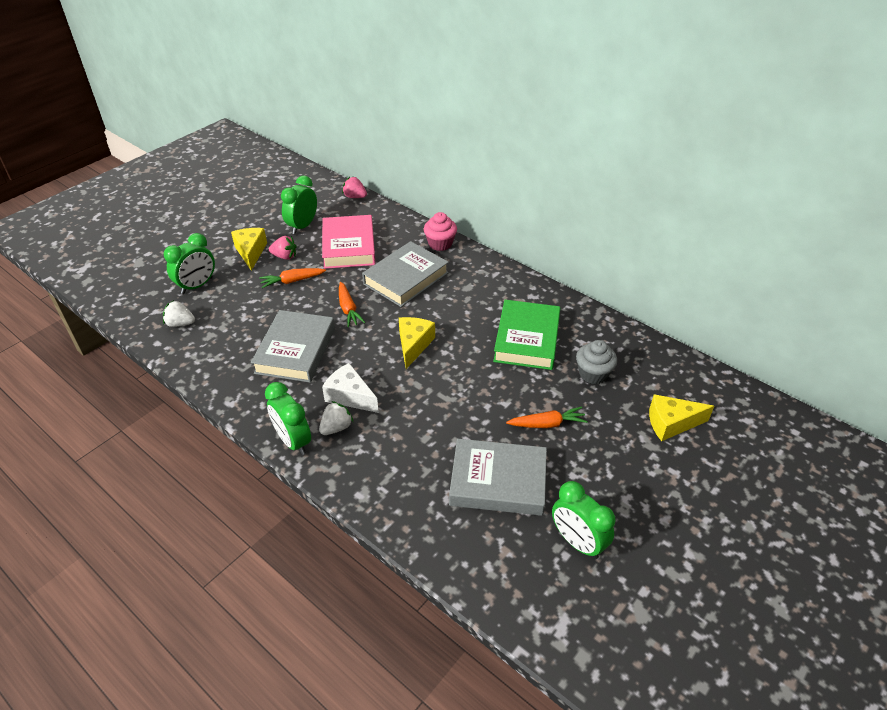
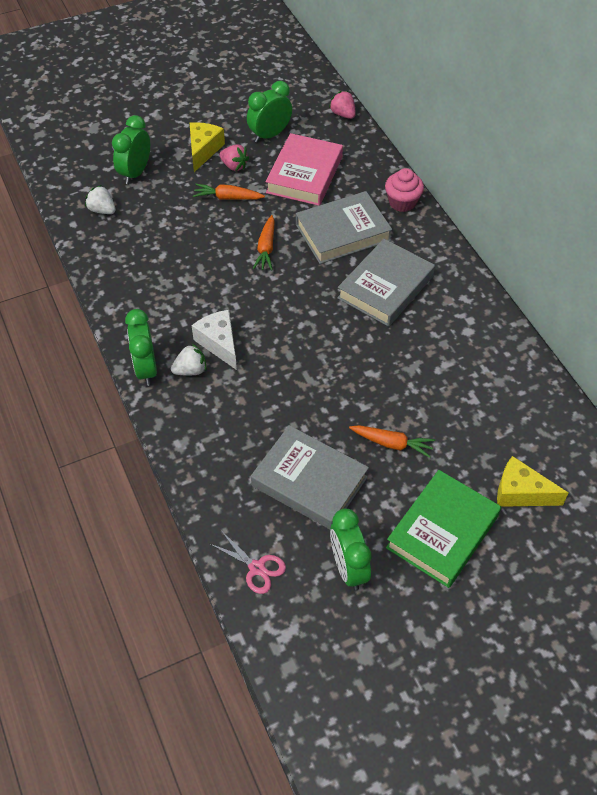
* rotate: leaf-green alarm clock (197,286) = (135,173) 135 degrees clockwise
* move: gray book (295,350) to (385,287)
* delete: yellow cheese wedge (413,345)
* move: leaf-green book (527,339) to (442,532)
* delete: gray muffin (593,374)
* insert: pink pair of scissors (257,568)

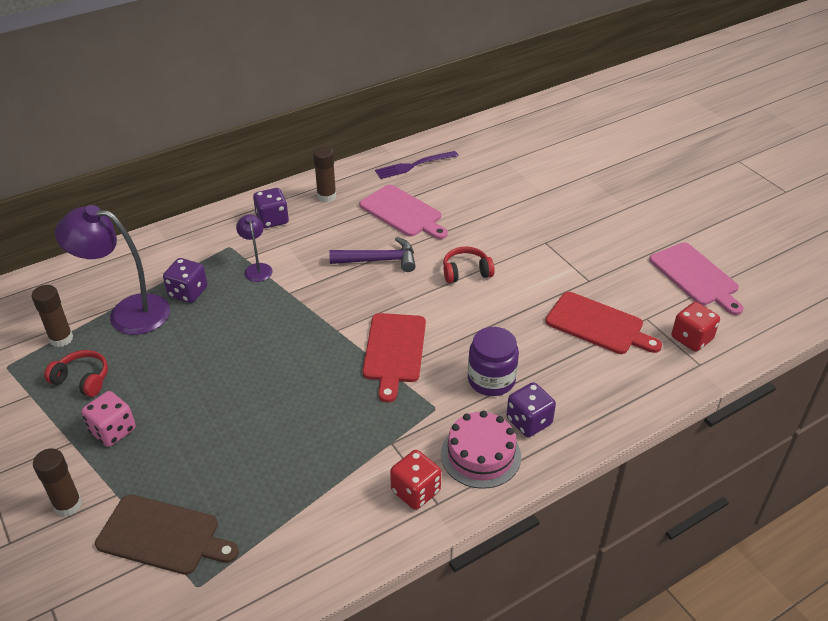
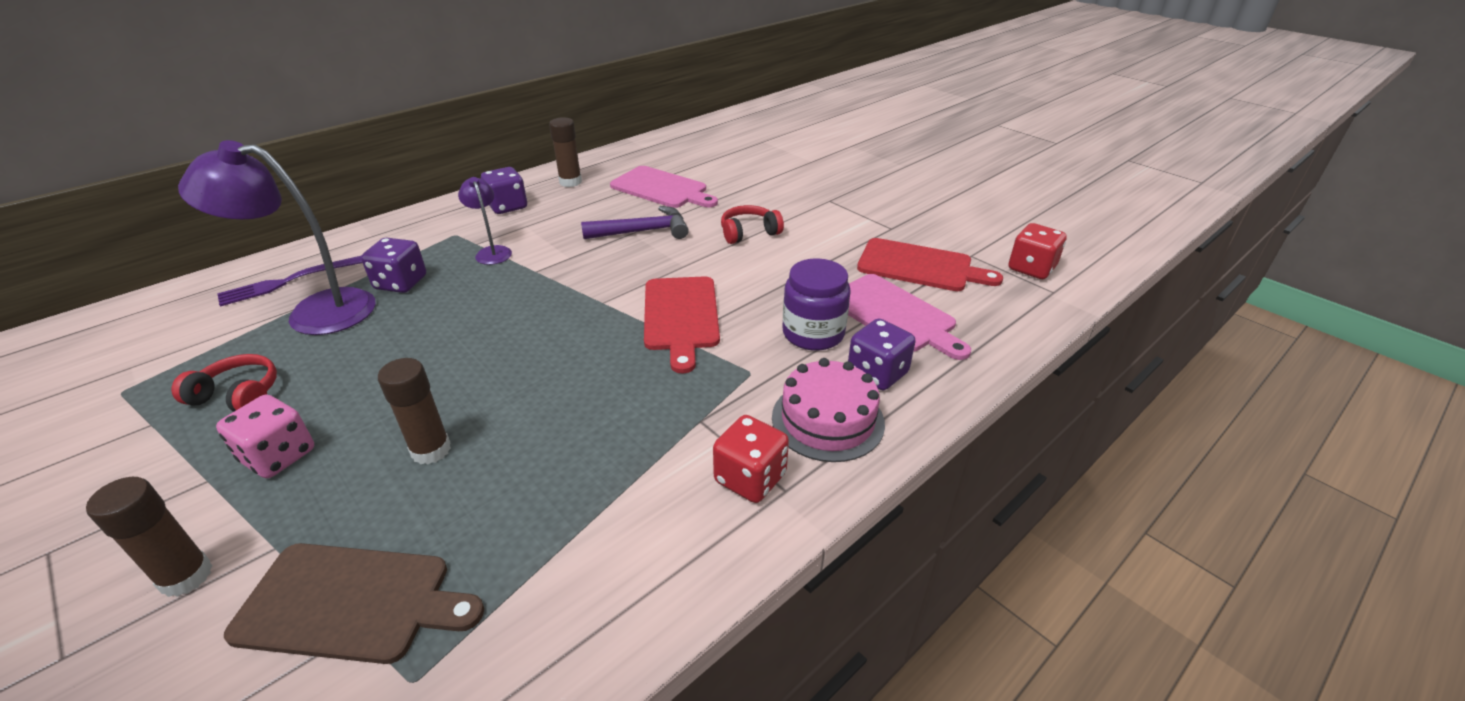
* move: dark brown stick of glue (61,339) to (431,450)
* move: purple dinner fork (413,165) to (287,282)
* move: pink cutting board (696,277) to (894,315)

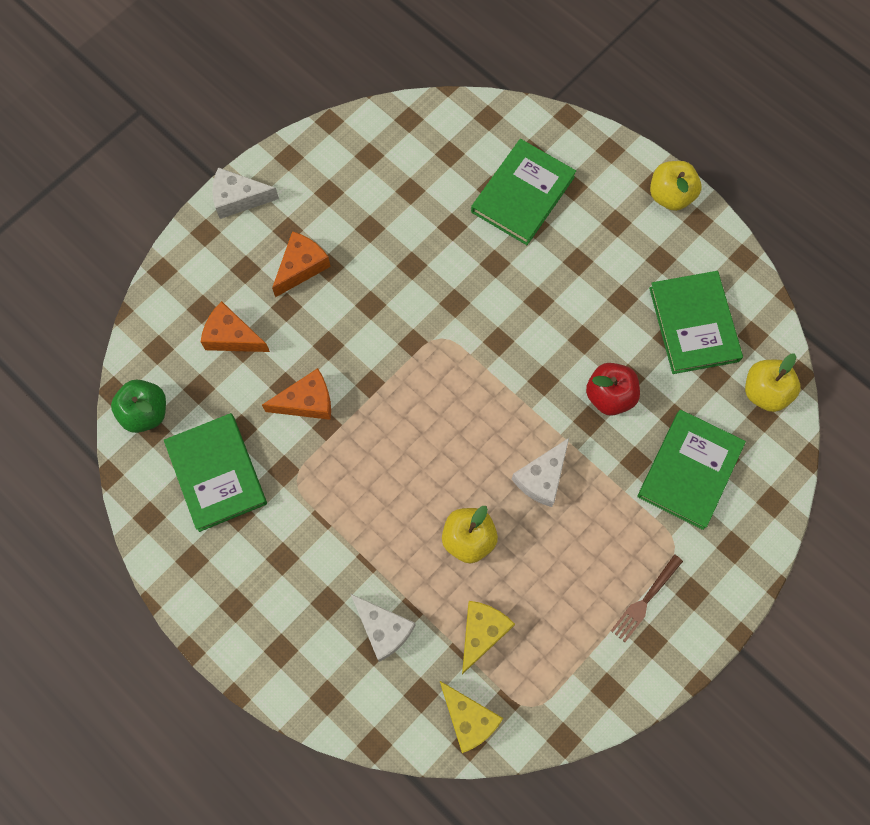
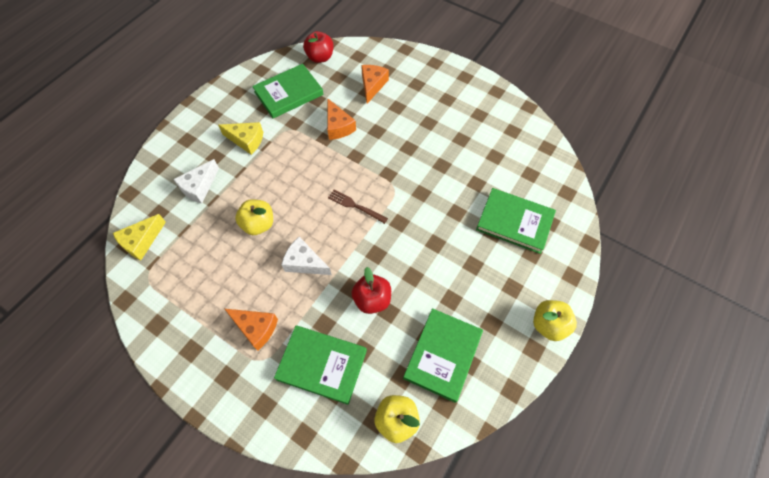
* recolor: leaf-green apple fruit (145,412) to scarlet apple fruit (320,57)
* delete: white cheese wedge (238,198)
* move: bright orange cheese wedge (301,267) to (256,328)
* move: yellow cheese wedge (482,633) to (246,140)
* move: dark brown dinner fork (645,600) to (355,206)
* rotate: leaf-green book (693,324) = (442,355) 45 degrees counterclockwise

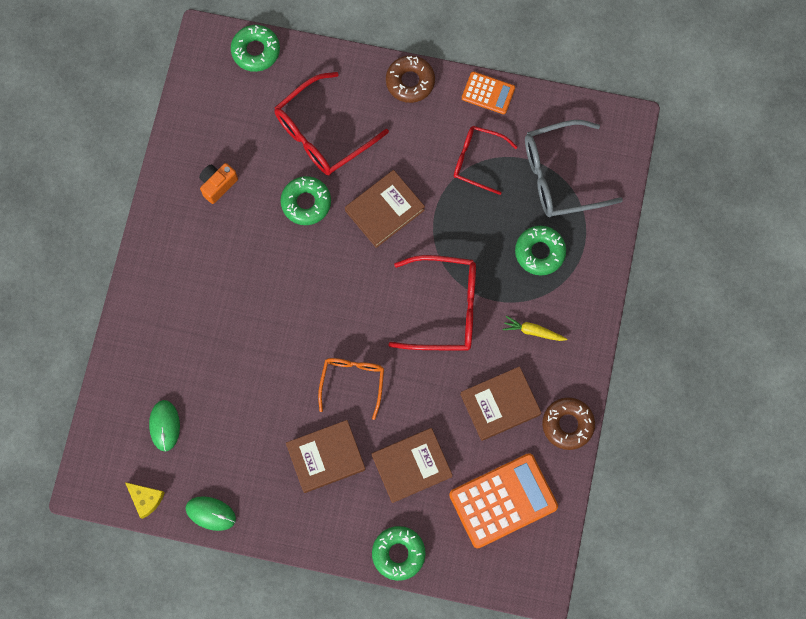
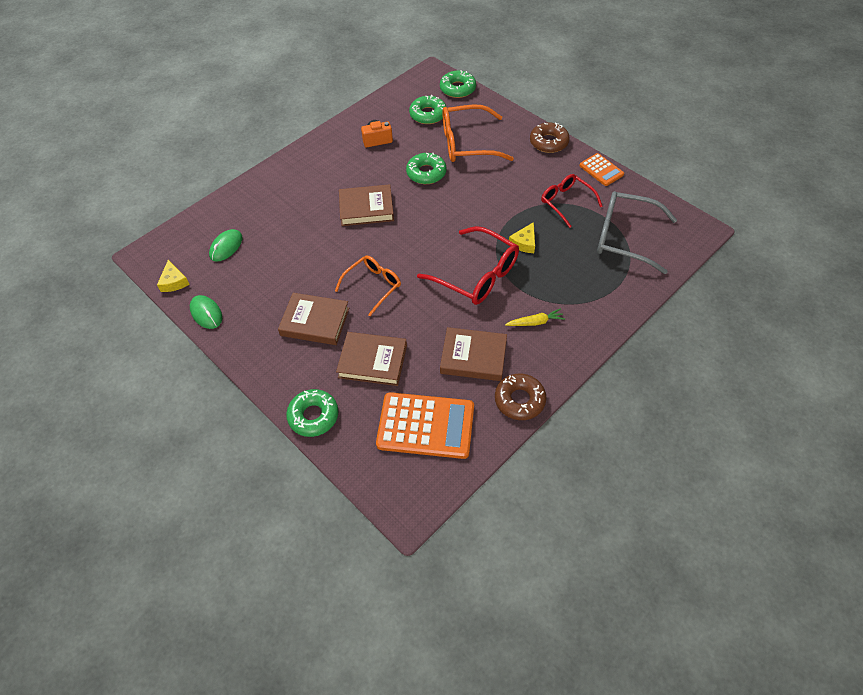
* recolor: scarlet spectacles (322,133) to bright orange spectacles (467,143)
* move: dark brown book (384,210) to (366,208)
* rotate: yellow root vegetable (533,331) = (535,322) 120 degrees clockwise
* move: leaf-green glazed donut (539,252) to (428,114)
* insert: yellow cheese wedge (524,243)

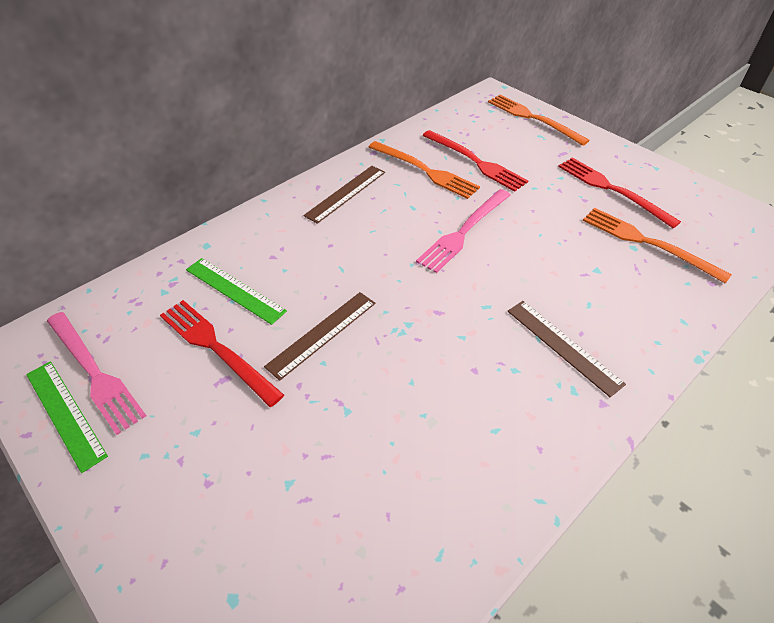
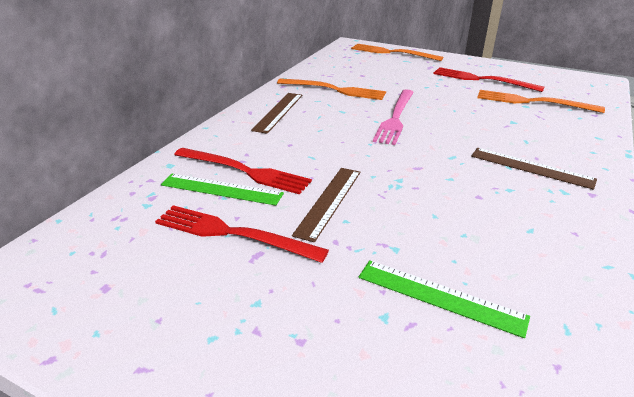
* move: leaf-green measuring stick (65,413) to (440,296)
* delete: pink dinner fork (94,372)
* move: scarlet dinner fork (475,162) to (244,171)

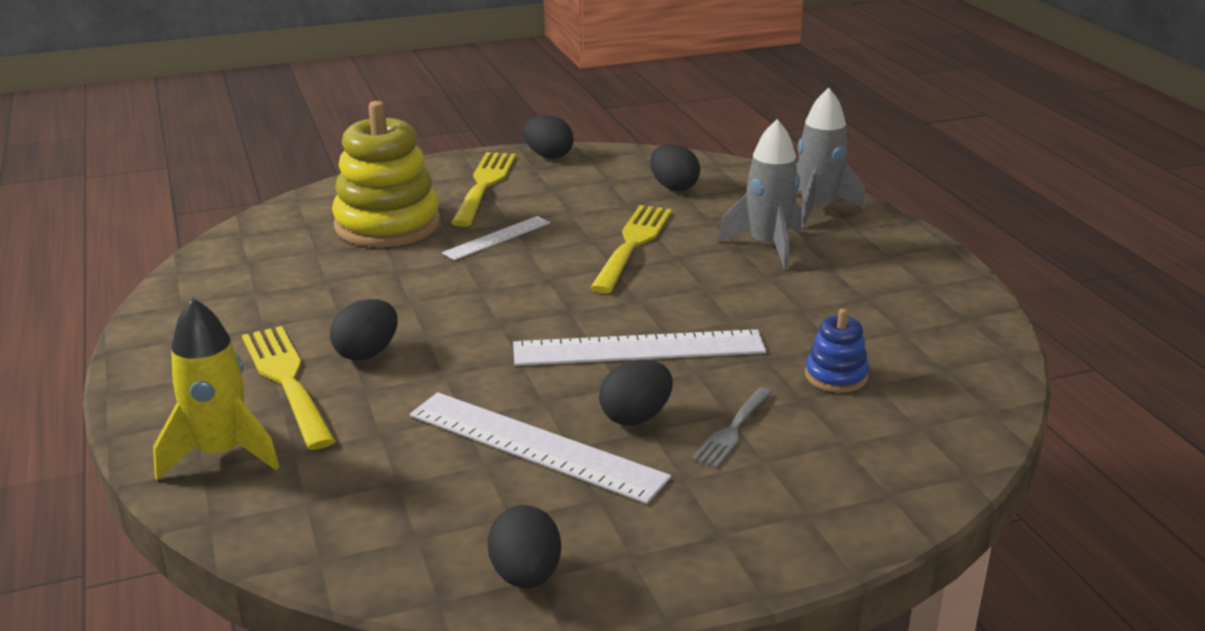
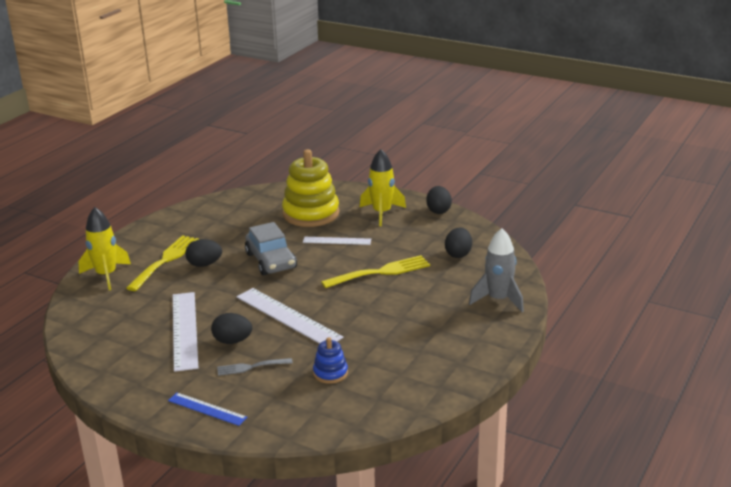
* replace: yellow dinner fork (484,185) to yellow rocket (382,213)
* delete: ebony egg (526,576)
* delete: gray rocket (767,246)
* insert: royal blue measuring stick (207,409)
* insert: gray toy car (271,261)

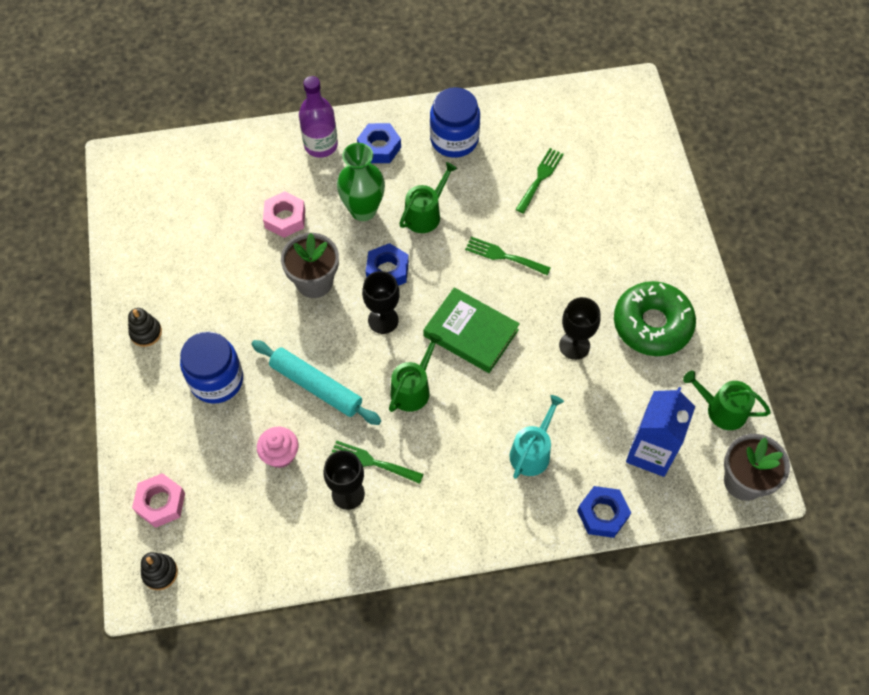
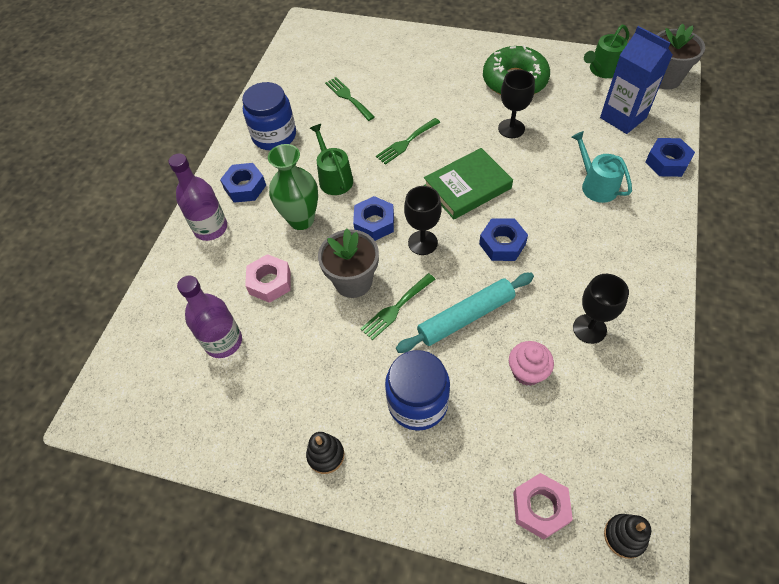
* move: leaf-green dinner fork (372,462) to (396,308)
* replace: leaf-green watering pot (413,388) to royal blue hexagon nut (502,244)
* insert: purple flask (223,342)

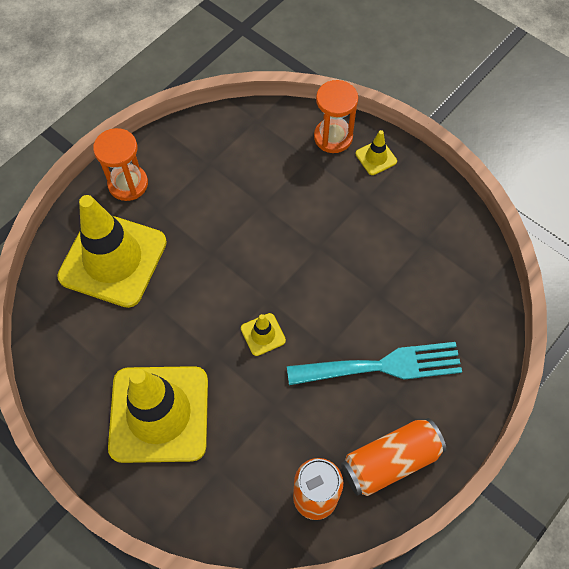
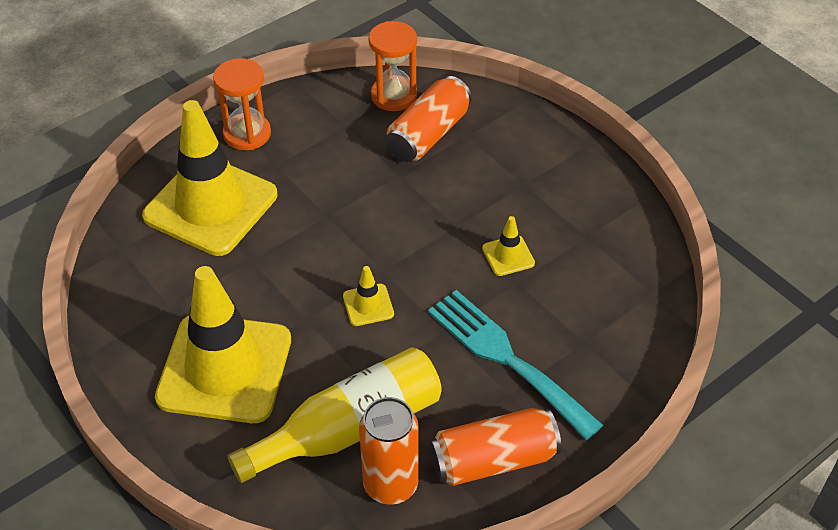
* rotate: teal dinner fork (382,366) = (506,358) 135 degrees counterclockwise
* move: bright orange hourglass (333,137) to (394,96)
* move: yellow traffic cone (376,157) to (508,256)
* insert: yellow flask (349,429)
* insert: bright orange tin (428,134)

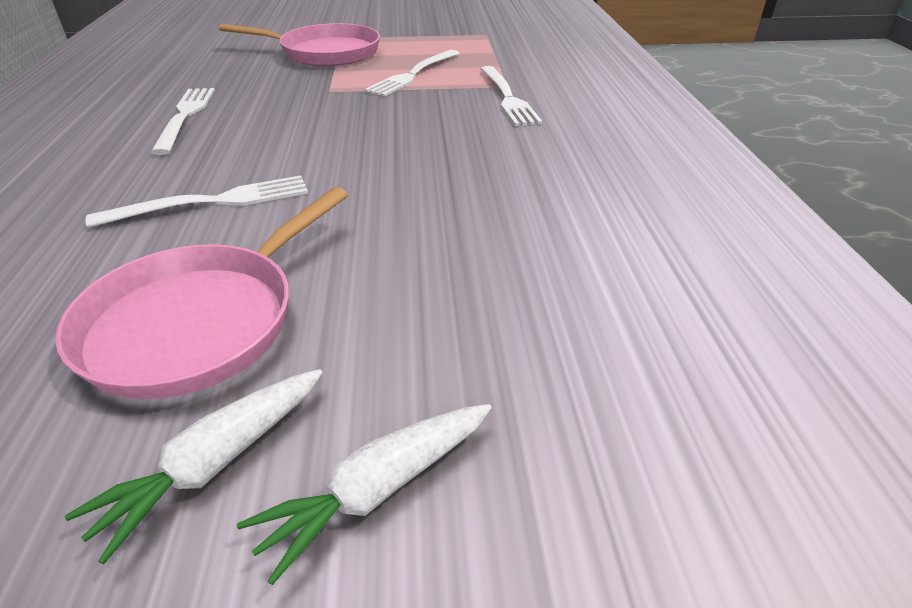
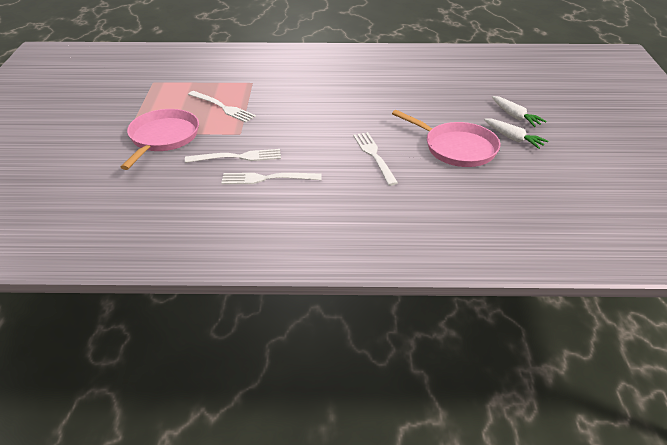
* move: white dinner fork (508,98) to (238,157)

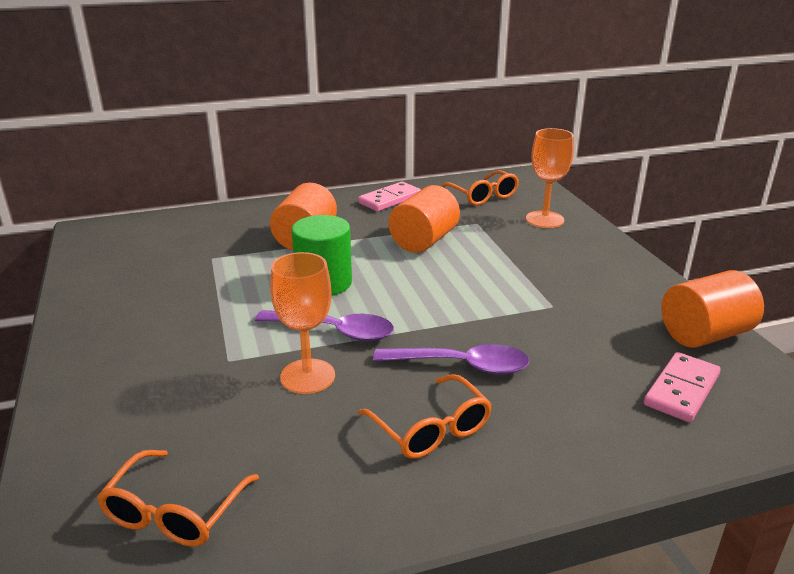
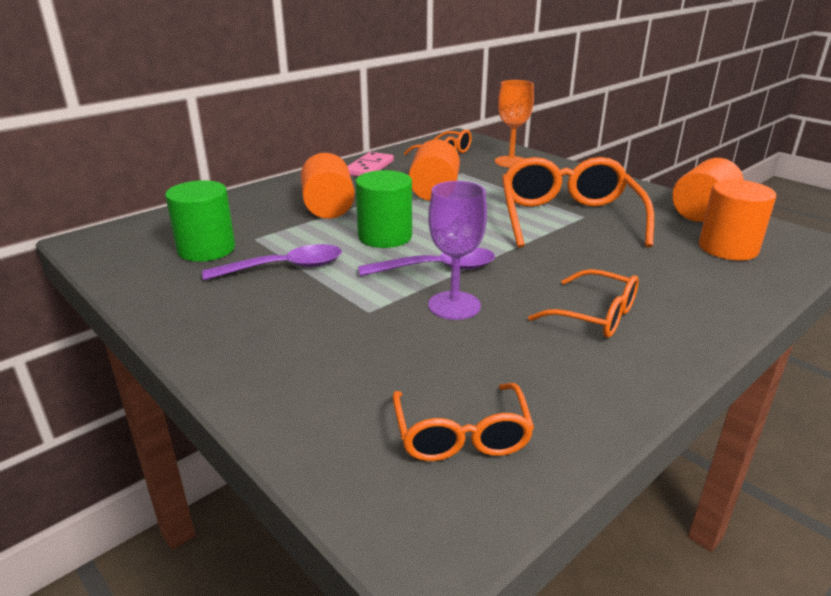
* recolor: bright orange chalice (307,376) to purple chalice (454,305)
* move: purple tablespoon (462,365) to (285,268)
* replace: pink domino piece (682,390) to bright orange solid cylinder (728,248)
* insert: leaf-green solid cylinder (206,249)
* insert: bright orange spectacles (568,218)

